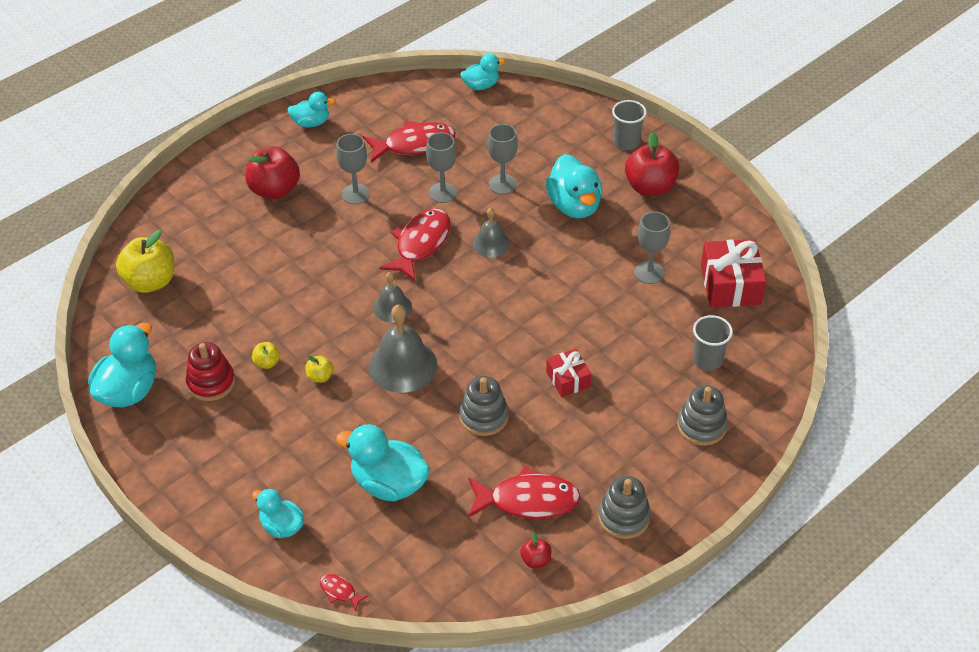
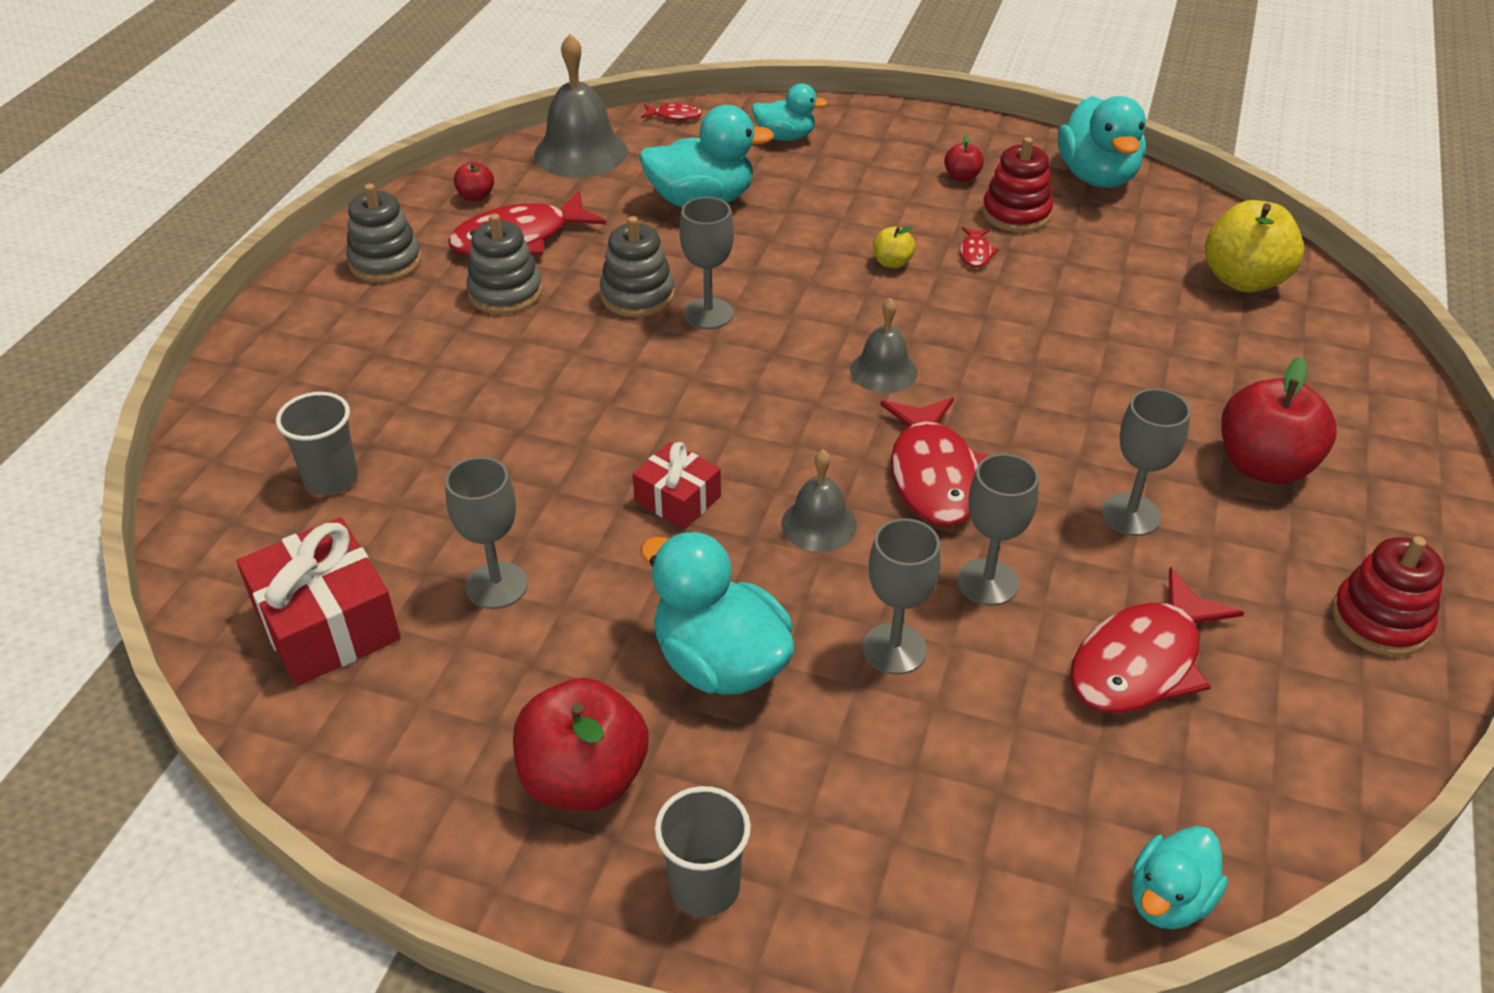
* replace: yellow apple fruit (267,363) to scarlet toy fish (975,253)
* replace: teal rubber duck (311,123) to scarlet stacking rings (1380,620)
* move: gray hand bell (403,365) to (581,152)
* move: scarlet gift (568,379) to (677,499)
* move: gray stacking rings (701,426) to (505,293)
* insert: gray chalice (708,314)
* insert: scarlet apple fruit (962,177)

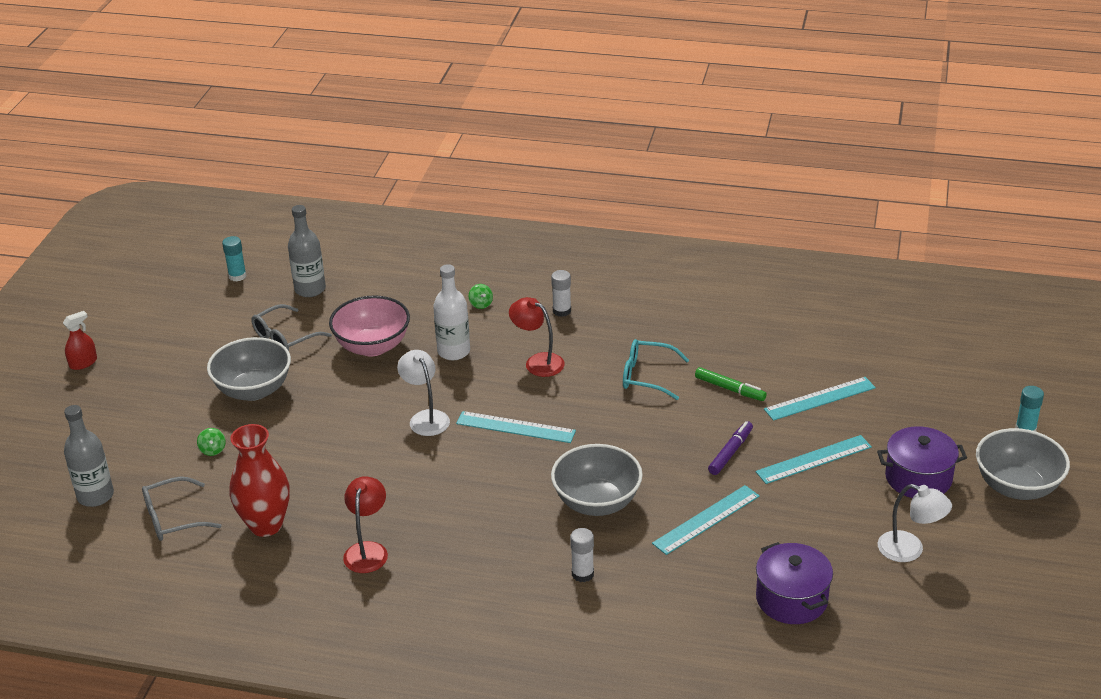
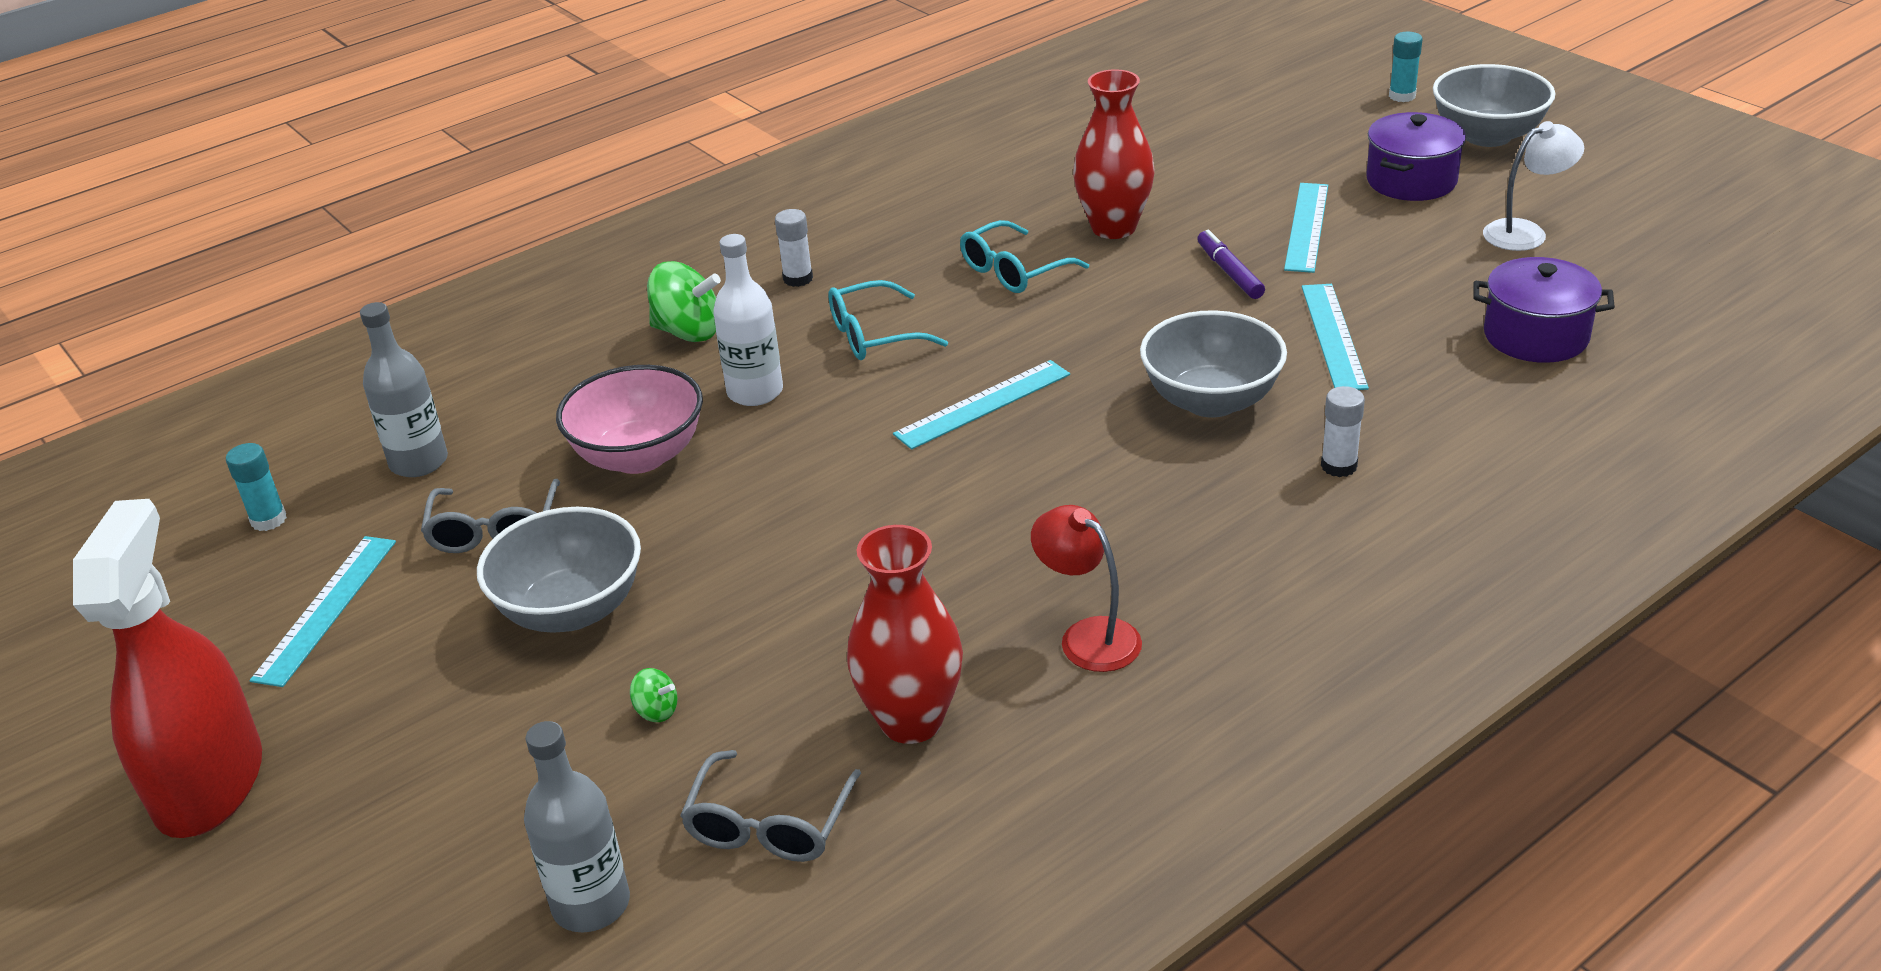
* resize: scarlet sprayer (83,363) = (209,783) x2.45
* delete: white lamp (426,418)
* resize: leaf-green whirligig (481,304) = (688,332) x2.08
* replace: scarlet lamp (538,362) to teal spectacles (873,335)
* replace: leaf-green marker (730,389) to scarlet vase (1113,227)
* move: teal measuring stick (819,398) to (326,609)

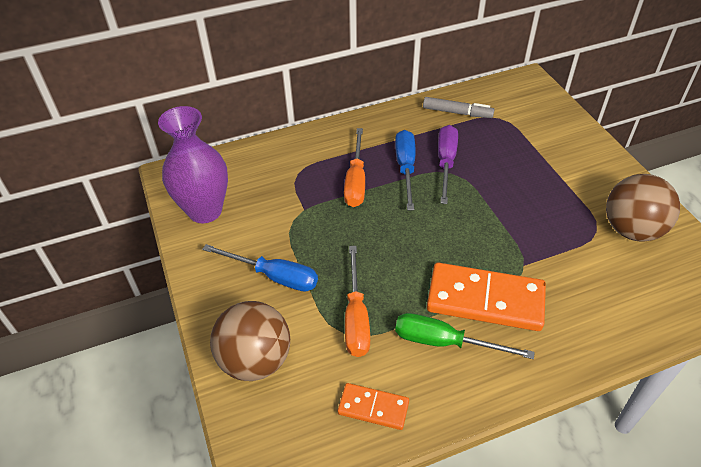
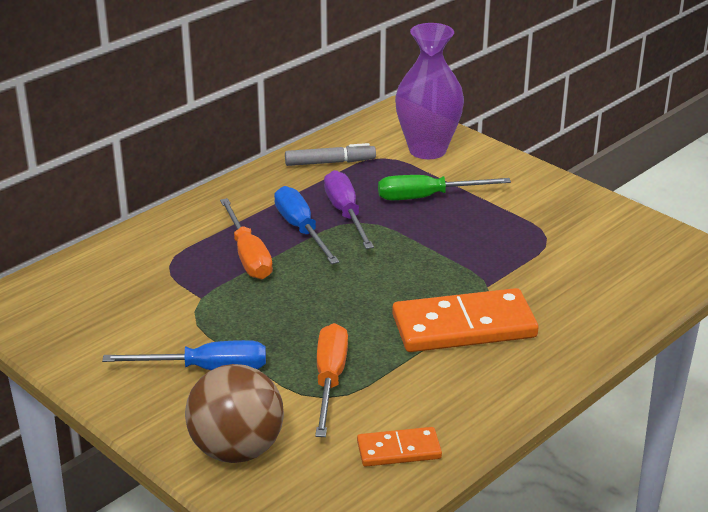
* move: purple vase (205,211) to (427,150)
* rotate: bright orange flat screwdriver (356,317) = (330,380) 150 degrees counterclockwise
* move: leaf-green flat screwdriver (444,342) to (427,197)
* delete: dark brown sphere (631,230)

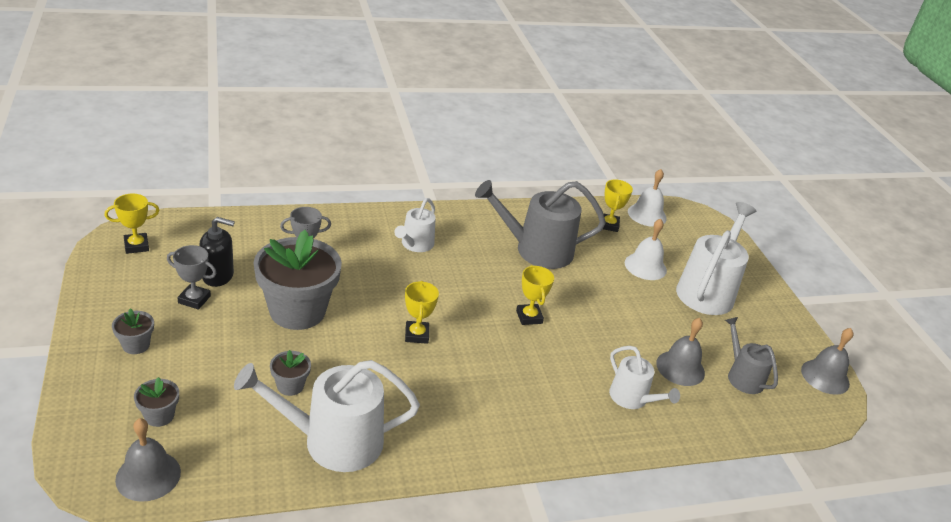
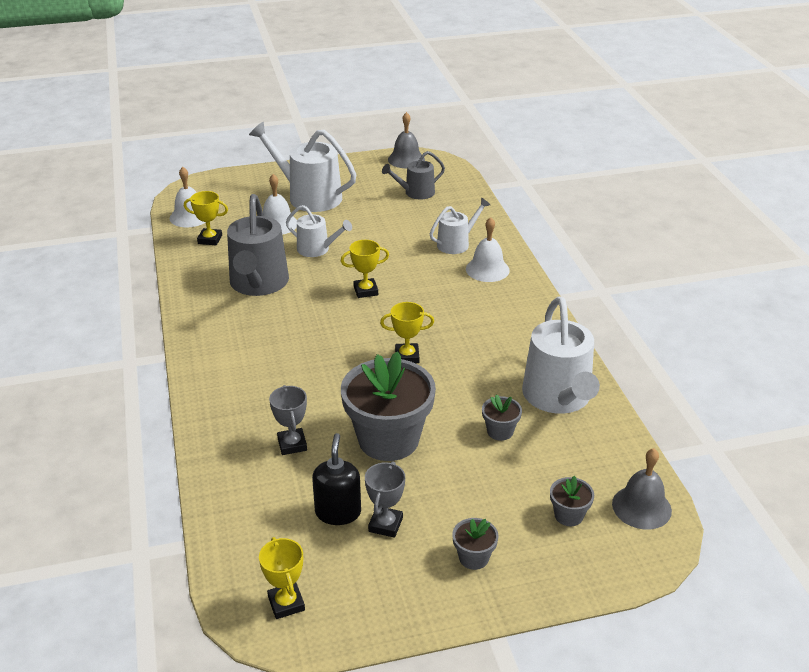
* move: white watering pot (415,244) to (317,249)
* delete: gray hand bell (680,368)
* insert: white hand bell (487,269)

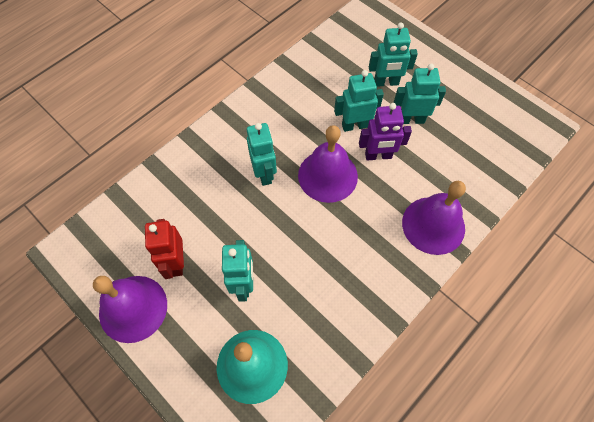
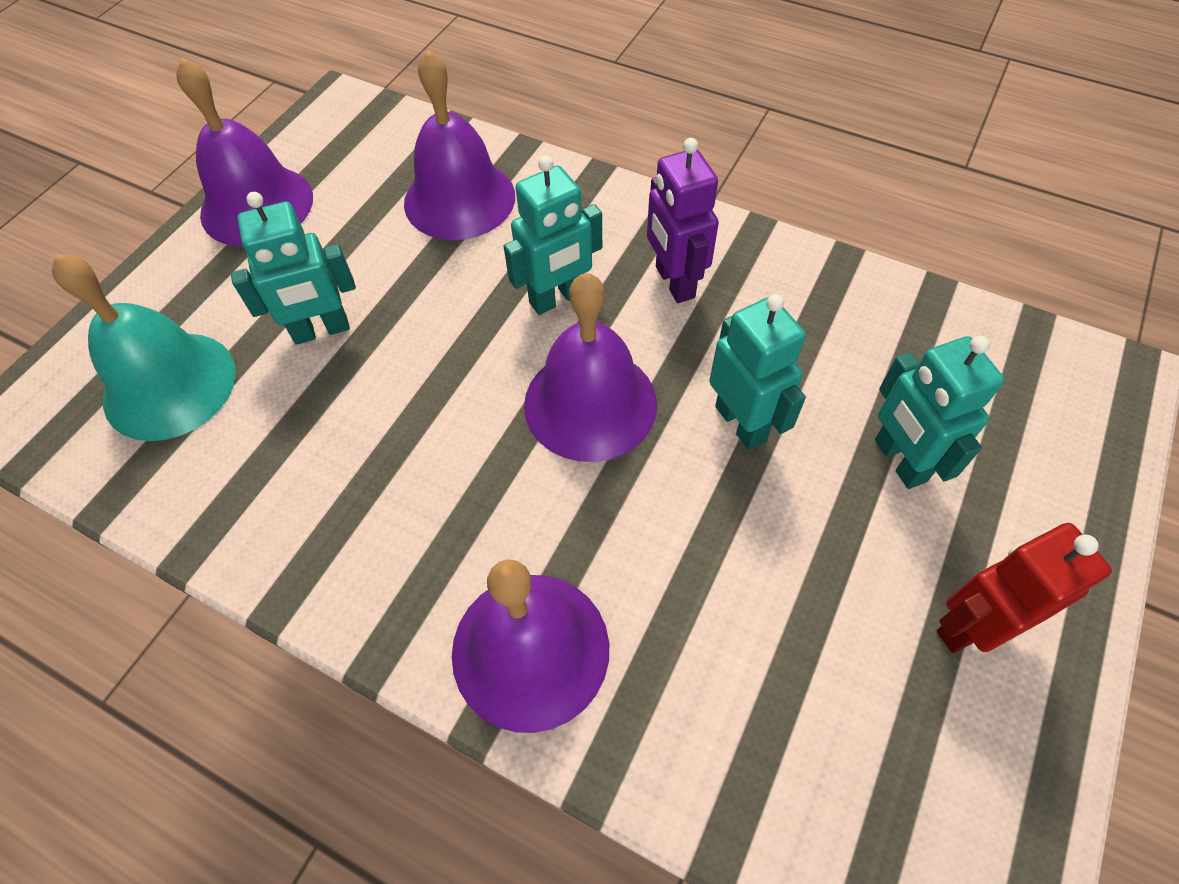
* move: scarlet toy robot (176,262) to (970,626)
* move: purple toy robot (378,156) to (674,282)
* delete: teal toy robot (411,120)
* insert: purple hand bell (459,199)

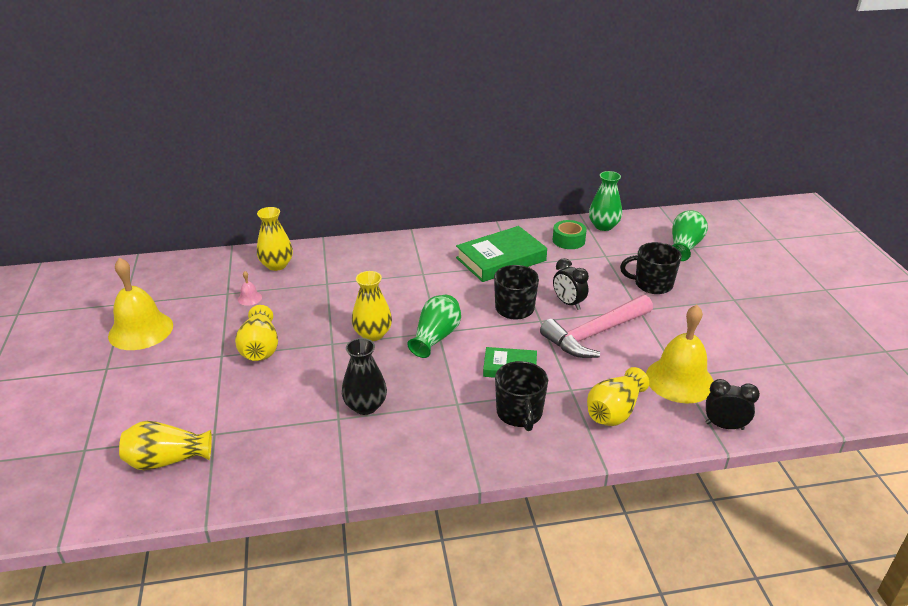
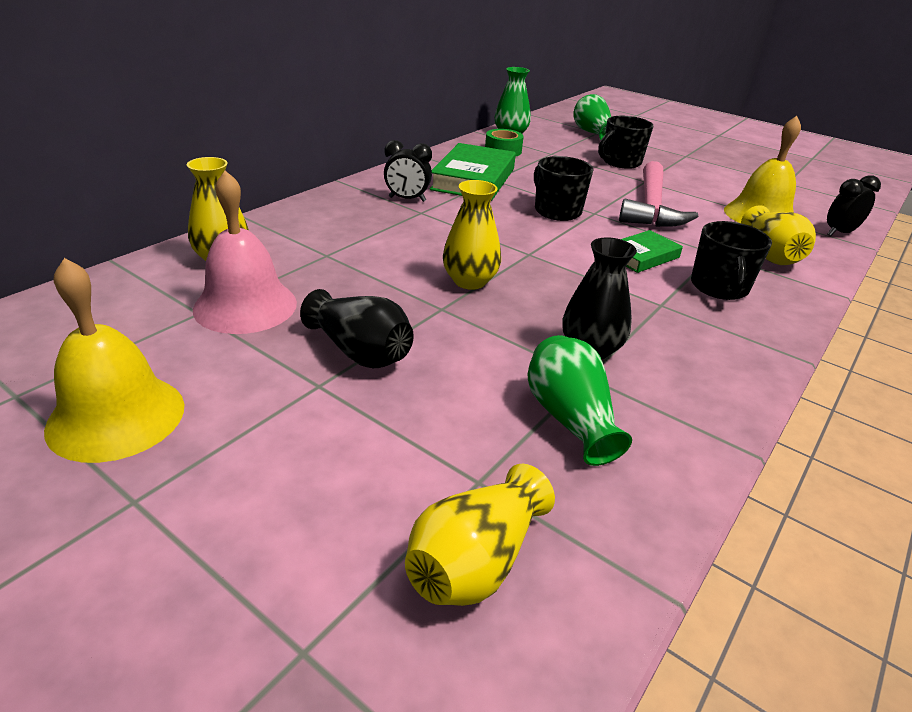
* recolor: yellow vase (260,348) to ebony vase (360,352)
* resize: pink hand bell (249,298) = (245,305) x2.46
* move: leaf-green vase (436,337) to (569,418)
* rotate: ebony coffee mug (519,413) = (719,287) 60 degrees clockwise
* move: ebony alarm clock (568,303) to (407,199)

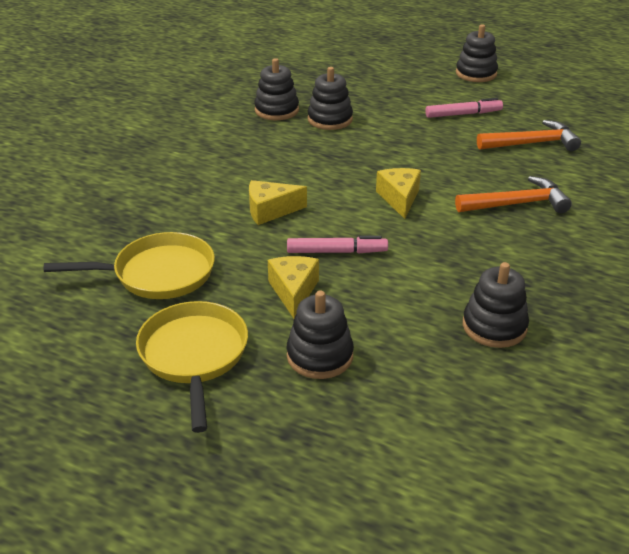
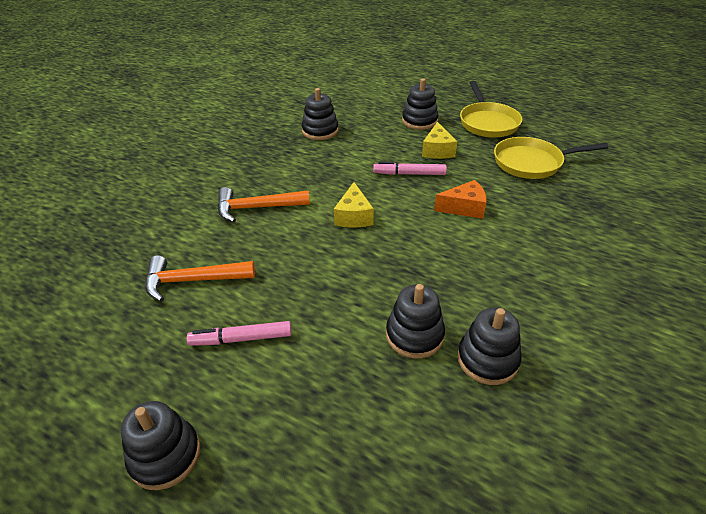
* recolor: yellow cheese wedge (270,211) to bright orange cheese wedge (464,208)

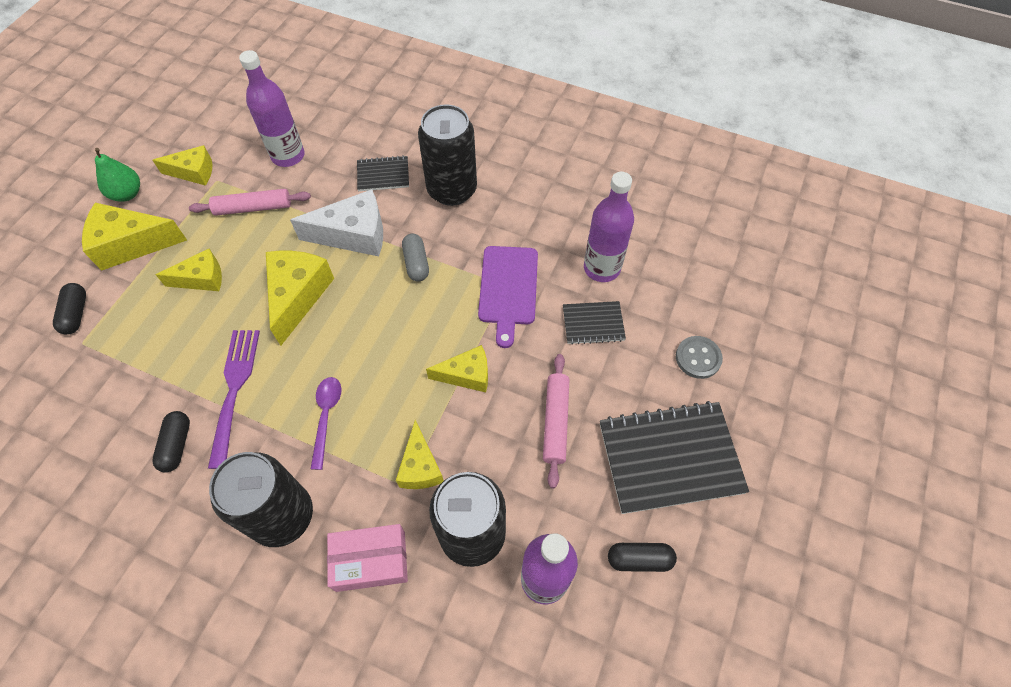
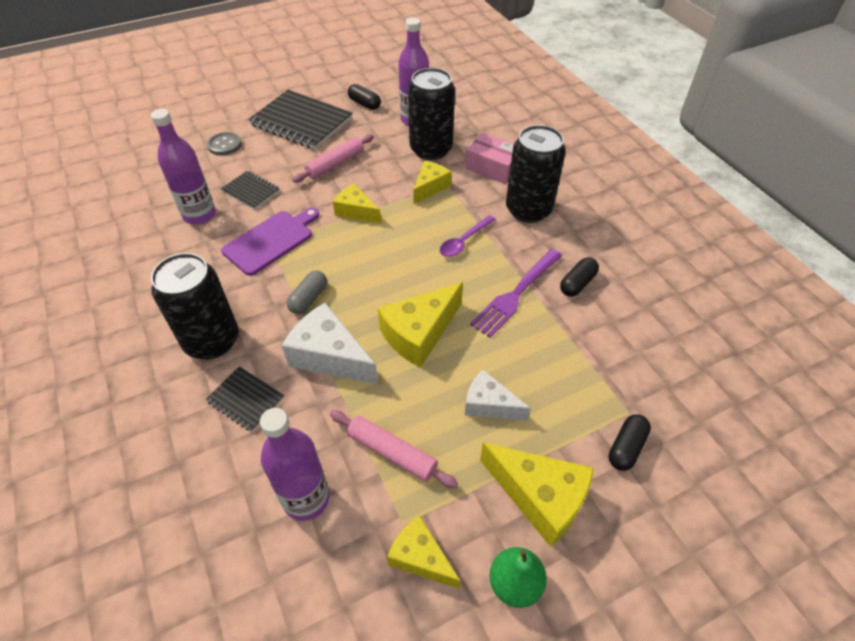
* recolor: yellow cheese wedge (202,279) to white cheese wedge (489,404)

